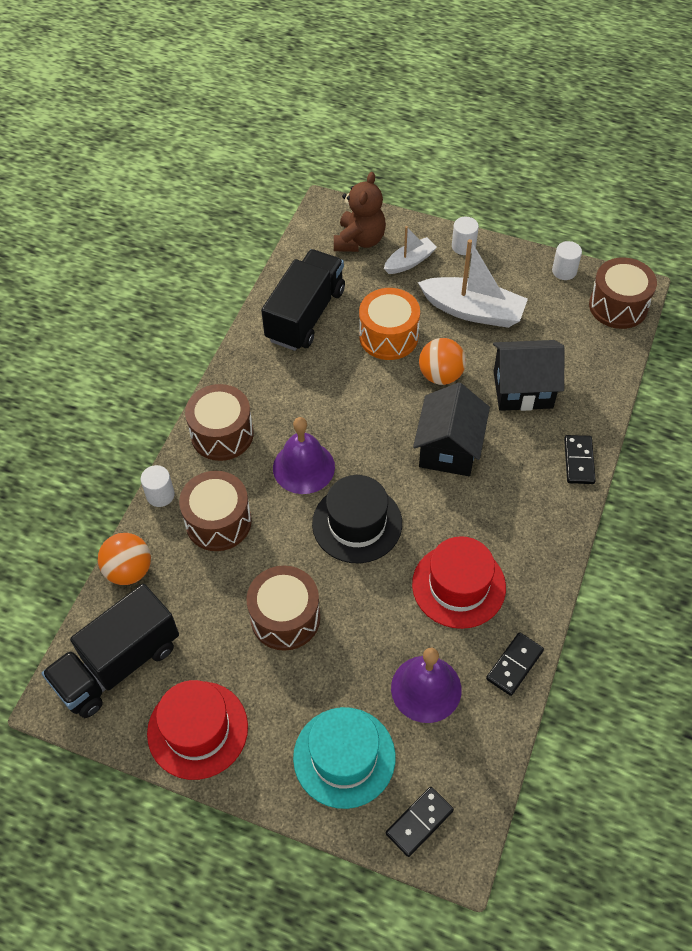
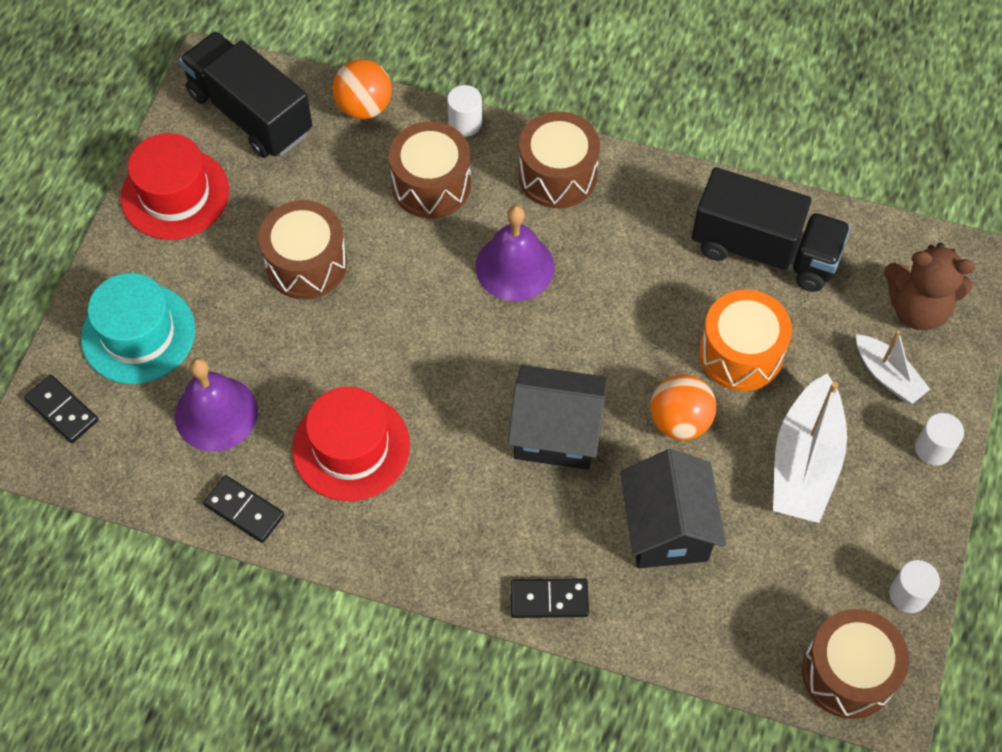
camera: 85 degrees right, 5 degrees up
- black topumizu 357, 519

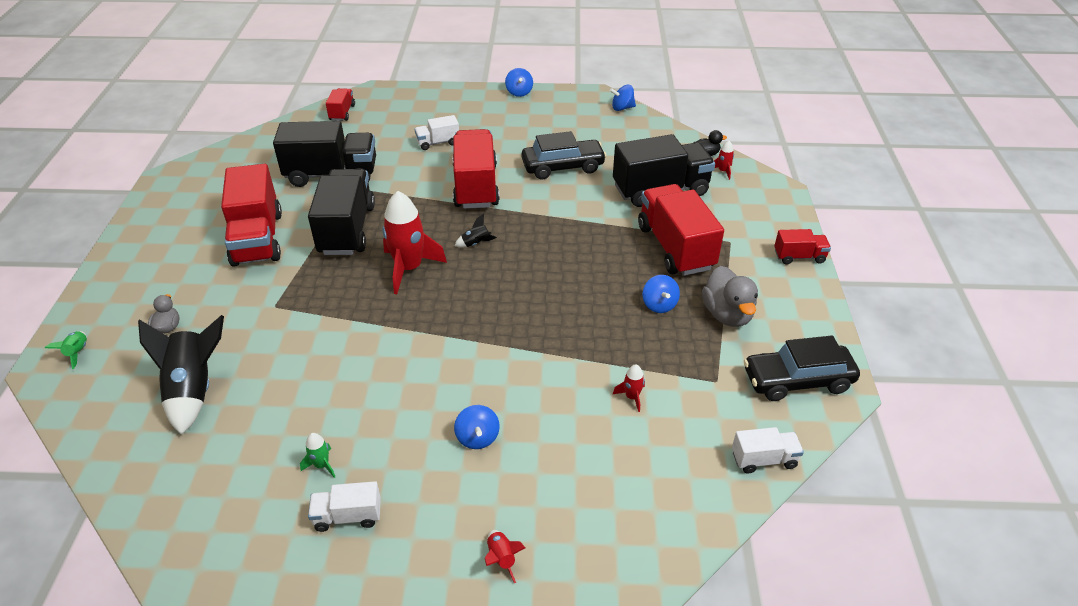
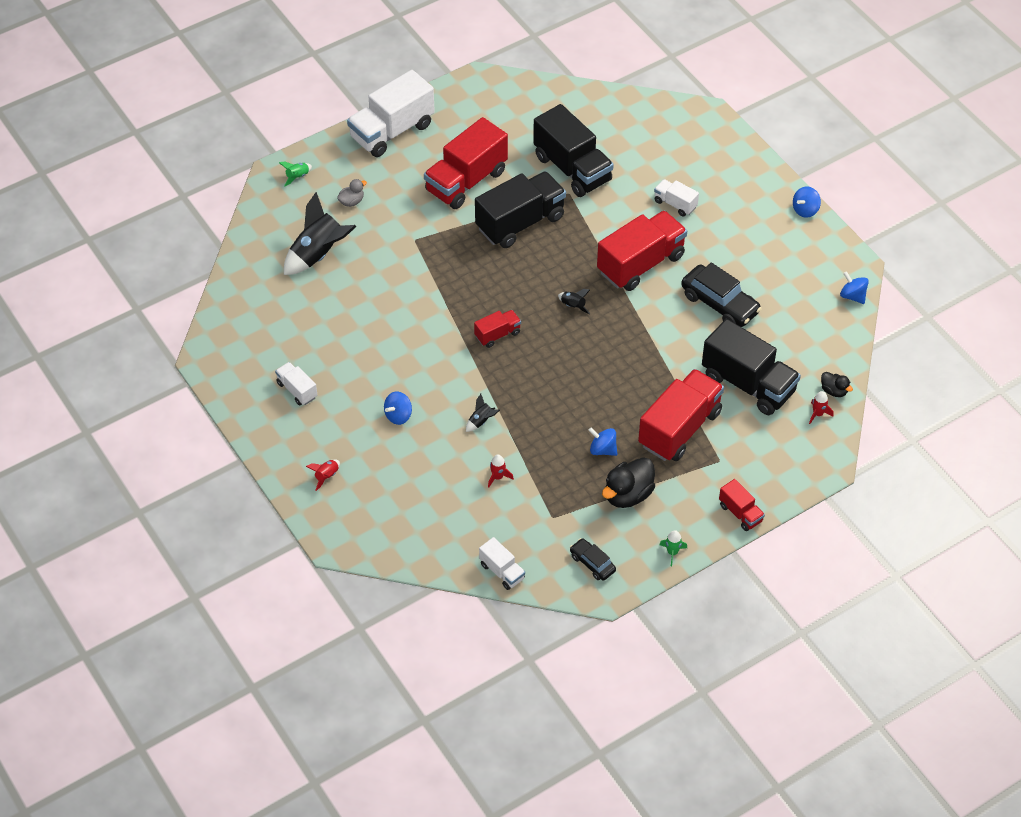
camera: 55 degrees right, 10 degrees up
~ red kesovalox 340, 104 to 497, 329
- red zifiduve 414, 242
~ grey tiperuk 730, 296 to black tiperuk 628, 483
~ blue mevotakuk 661, 294 = 603, 442 75 degrees clockwise
~ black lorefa 802, 368 = 593, 559 x0.56
~ green zifiduve 317, 455 to 673, 548
+ white kesovalox 391, 113
+ black zifiduve 483, 413

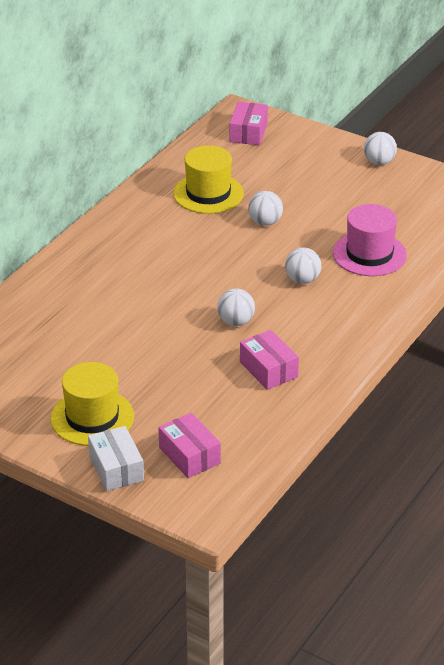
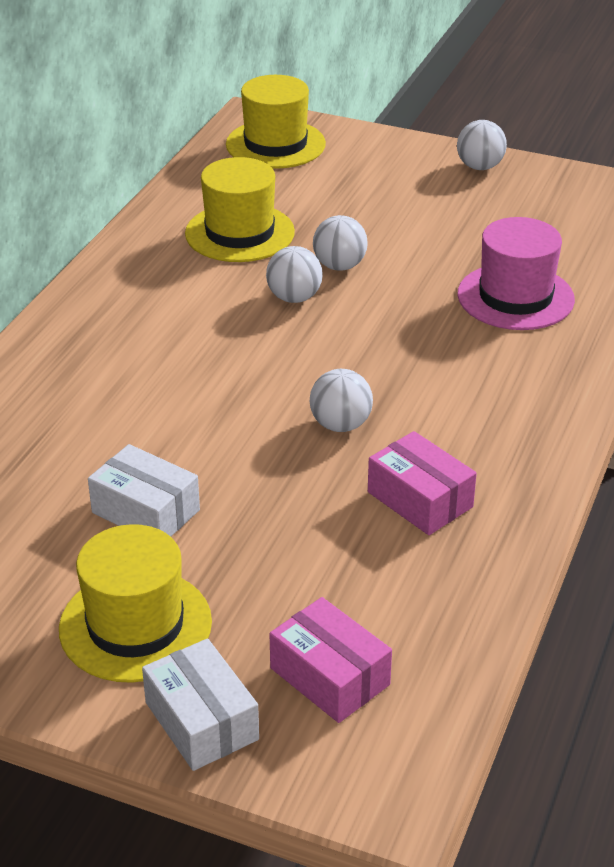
camera: 10 degrees left, 0 degrees up
~ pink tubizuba 249, 123 to yellow topumizu 276, 122
~ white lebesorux 303, 265 to 294, 274
+ white tubizuba 144, 490

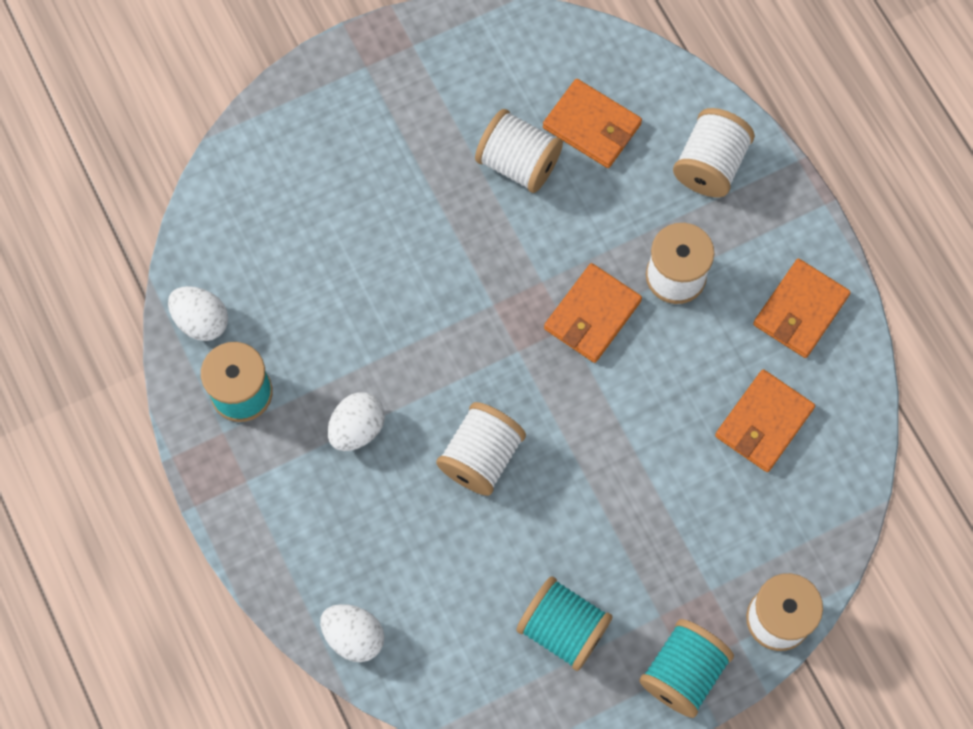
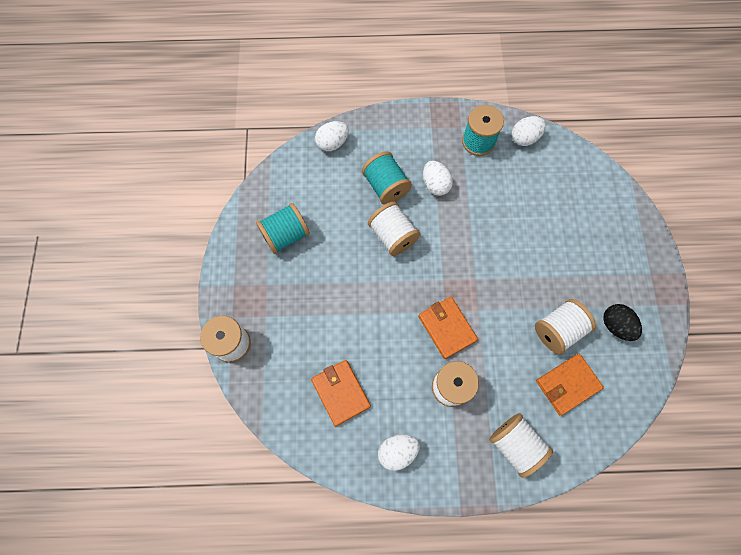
camera: 115 degrees right, 0 degrees up
~ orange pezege 802, 308 to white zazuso 399, 452
~ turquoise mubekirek 686, 668 to 387, 178
+ black zazuso 622, 322

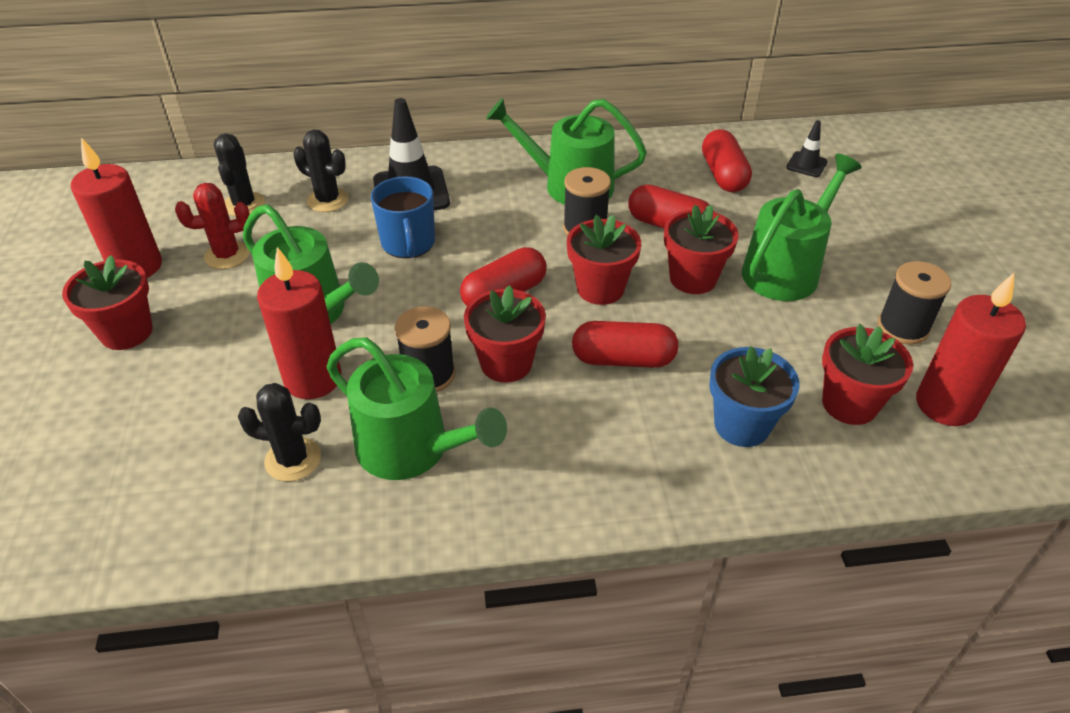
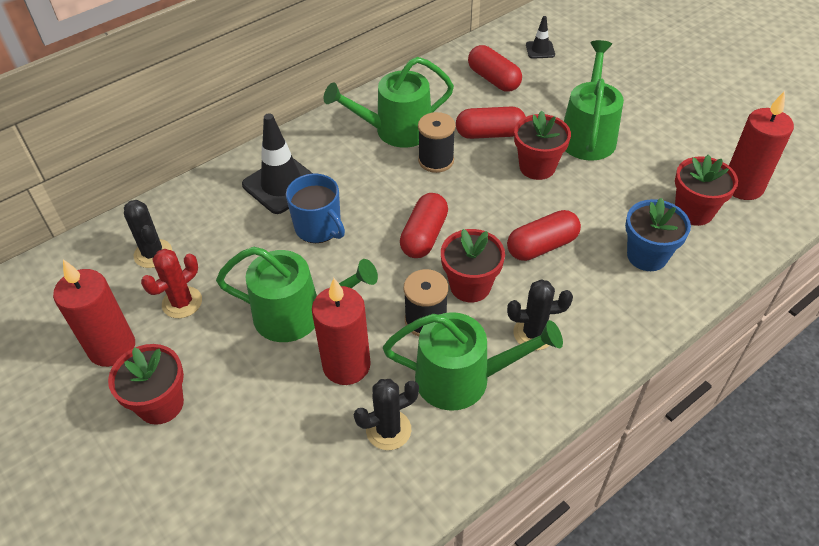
camera: 30 degrees left, 5 degrees up
~ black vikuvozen 321, 171 to 540, 314
- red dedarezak 604, 260
- black mubekirek 915, 303

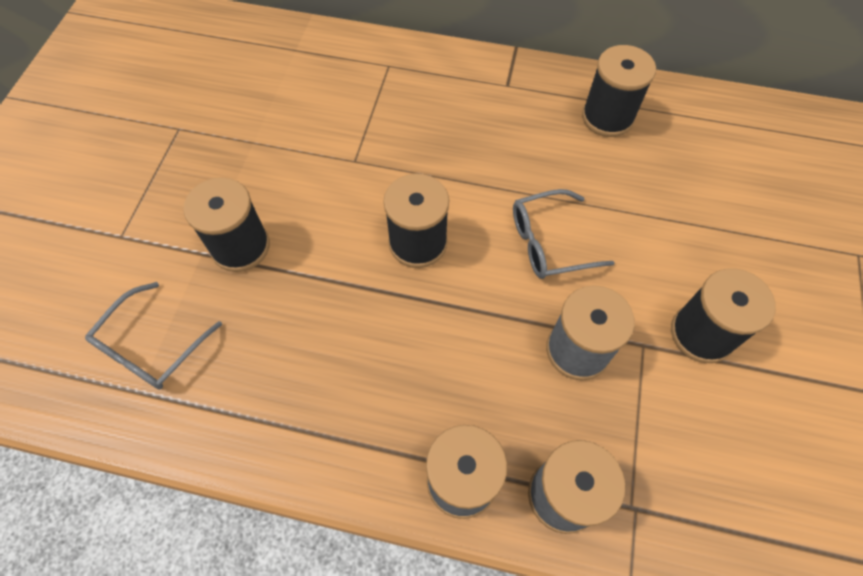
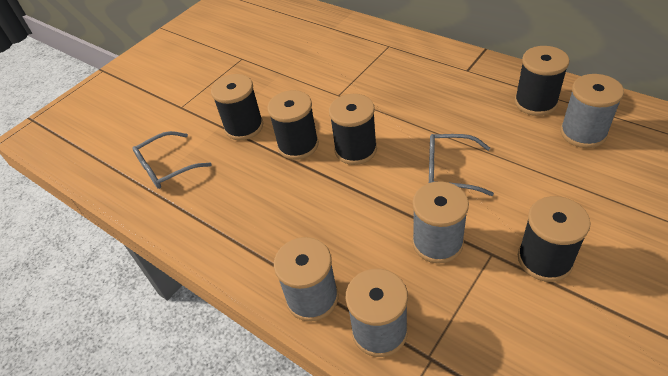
camera: 30 degrees right, 15 degrees down
+ grey mubekirek 592, 111
+ black mubekirek 293, 125

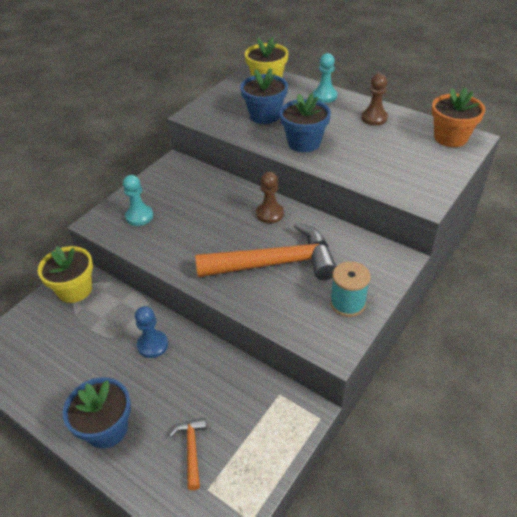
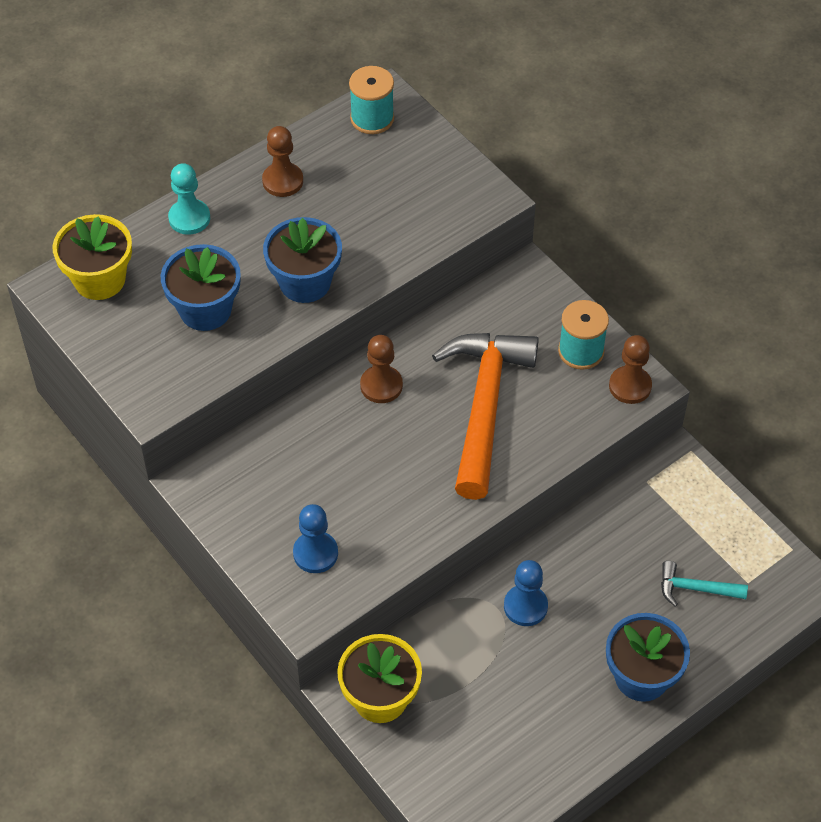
camera: 75 degrees left, 10 degrees up
~ orange dedarezak 458, 117 to turquoise mubekirek 371, 100
~ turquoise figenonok 138, 200 to blue figenonok 315, 538
~ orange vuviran 188, 454 to turquoise vuviran 704, 584
+ brown figenonok 630, 369

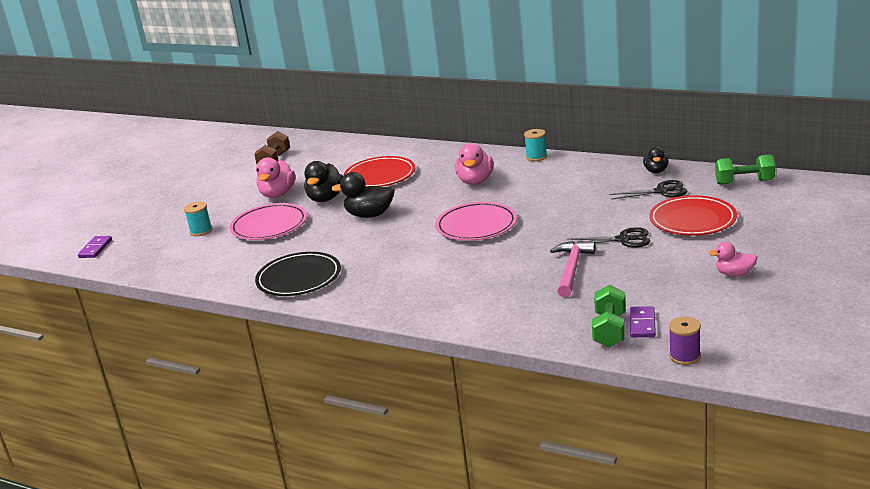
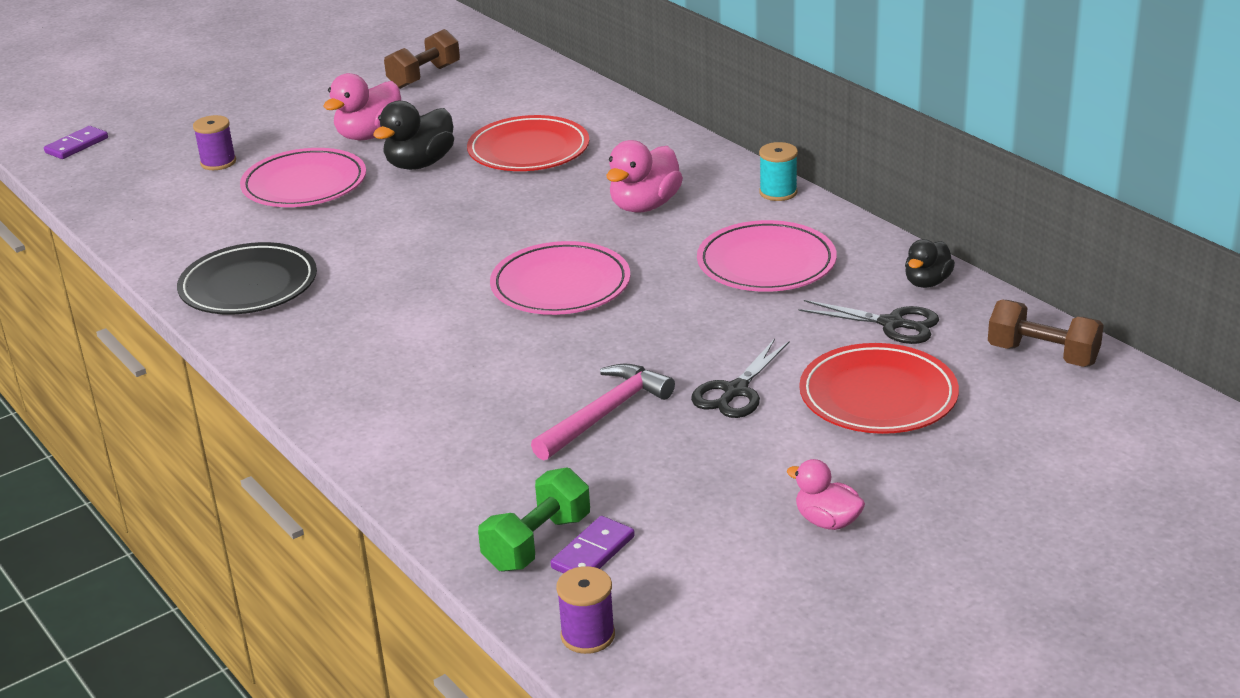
camera: 25 degrees right, 5 degrees up
~ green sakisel 745, 169 to brown sakisel 1046, 333
- black tiperuk 363, 195
~ turquoise mubekirek 198, 219 to purple mubekirek 214, 142
~ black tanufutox 608, 237 = 740, 378 90 degrees clockwise
+ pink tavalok 767, 256

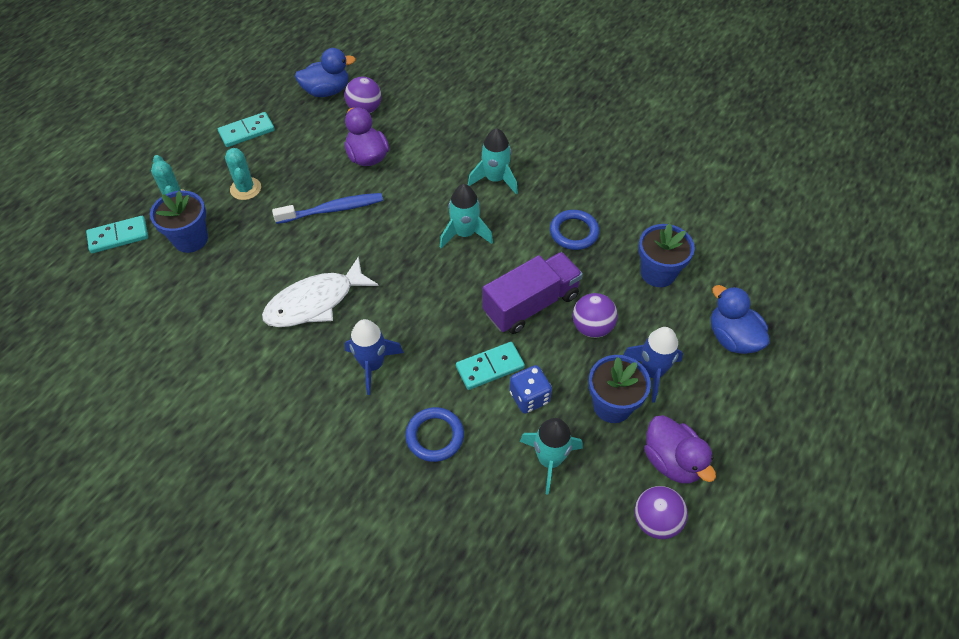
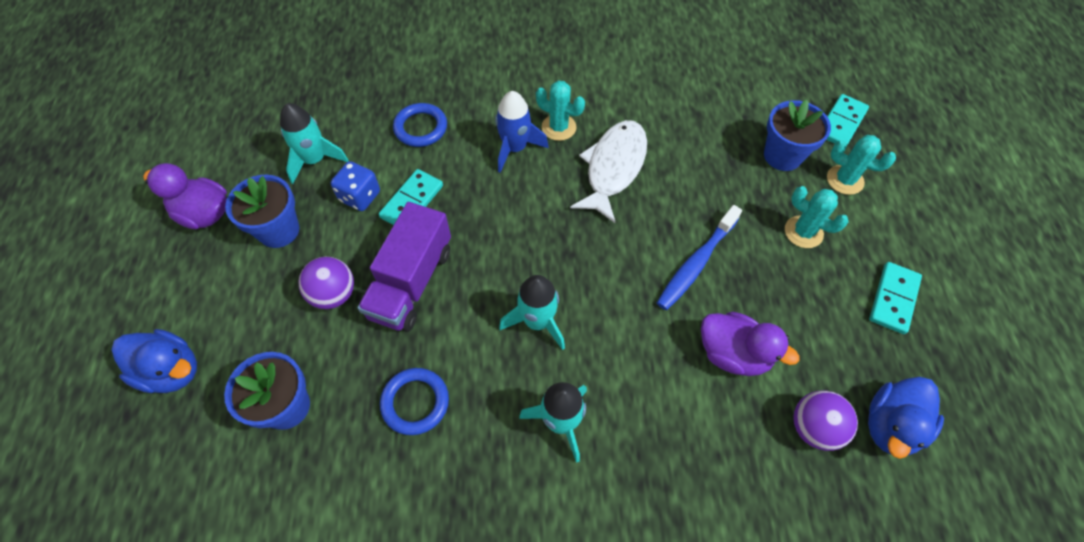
camera: 145 degrees right, 5 degrees up
- blue zifiduve 653, 365
- purple lebesorux 661, 512
+ turquoise vikuvozen 560, 111

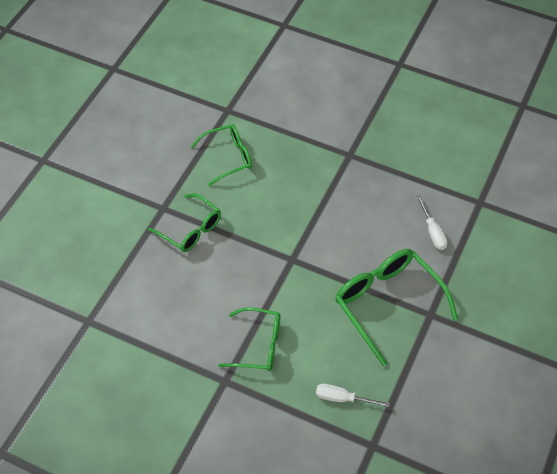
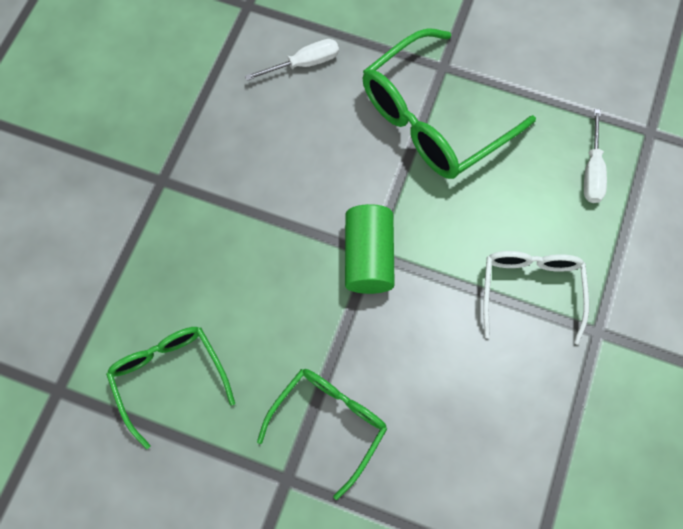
camera: 95 degrees left, 15 degrees up
~ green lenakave 249, 339 to white lenakave 536, 298
+ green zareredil 370, 249

